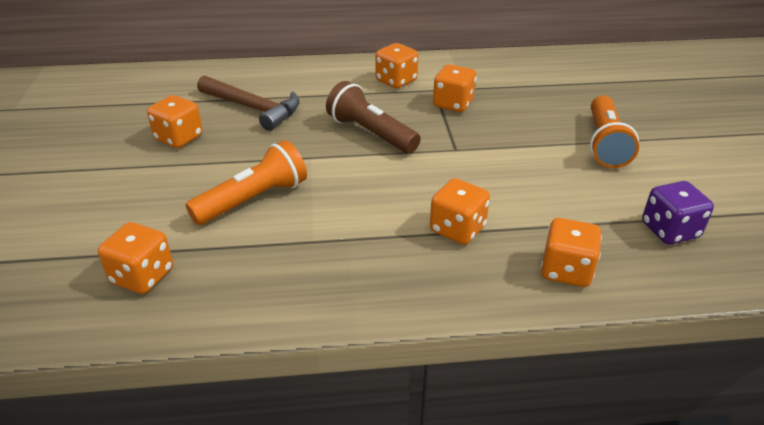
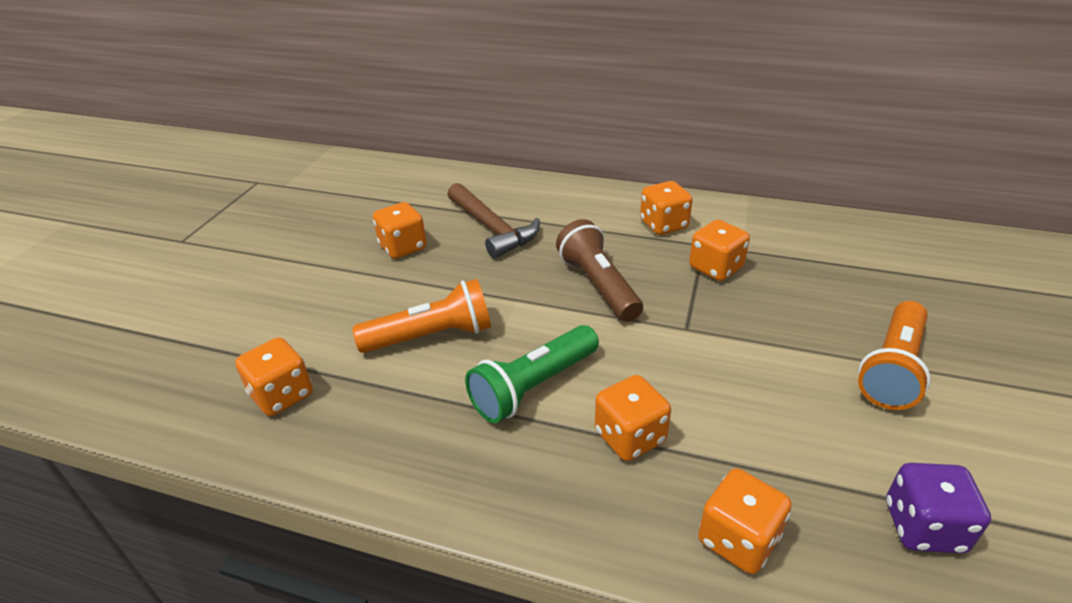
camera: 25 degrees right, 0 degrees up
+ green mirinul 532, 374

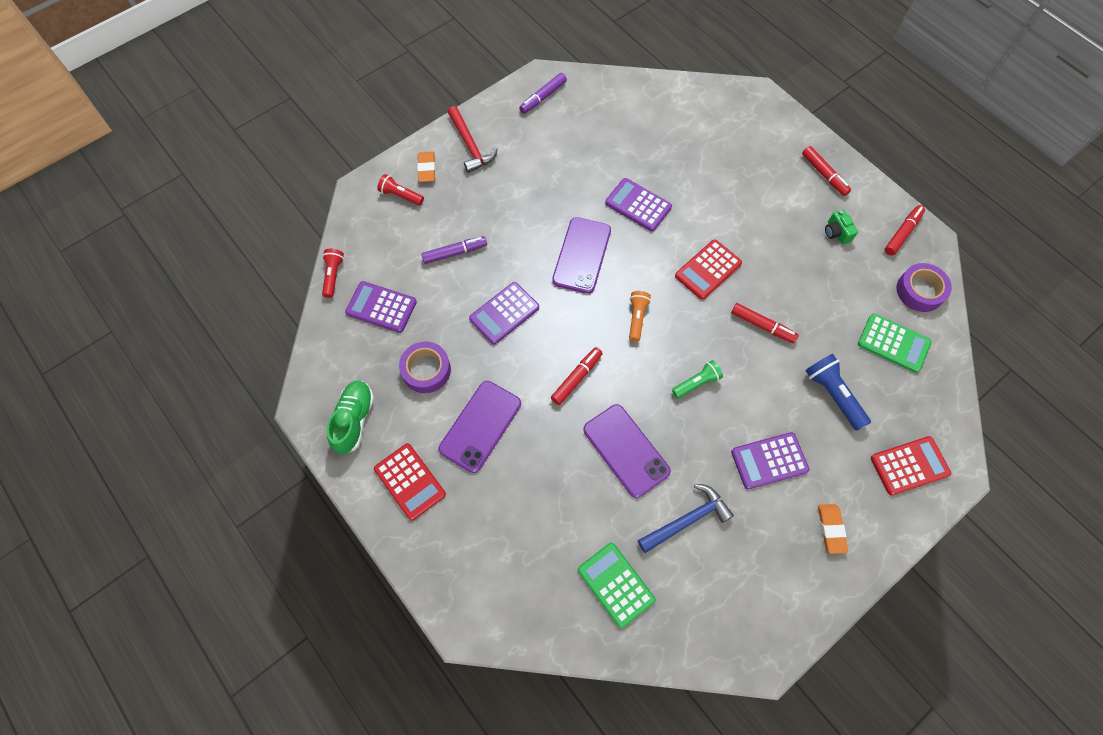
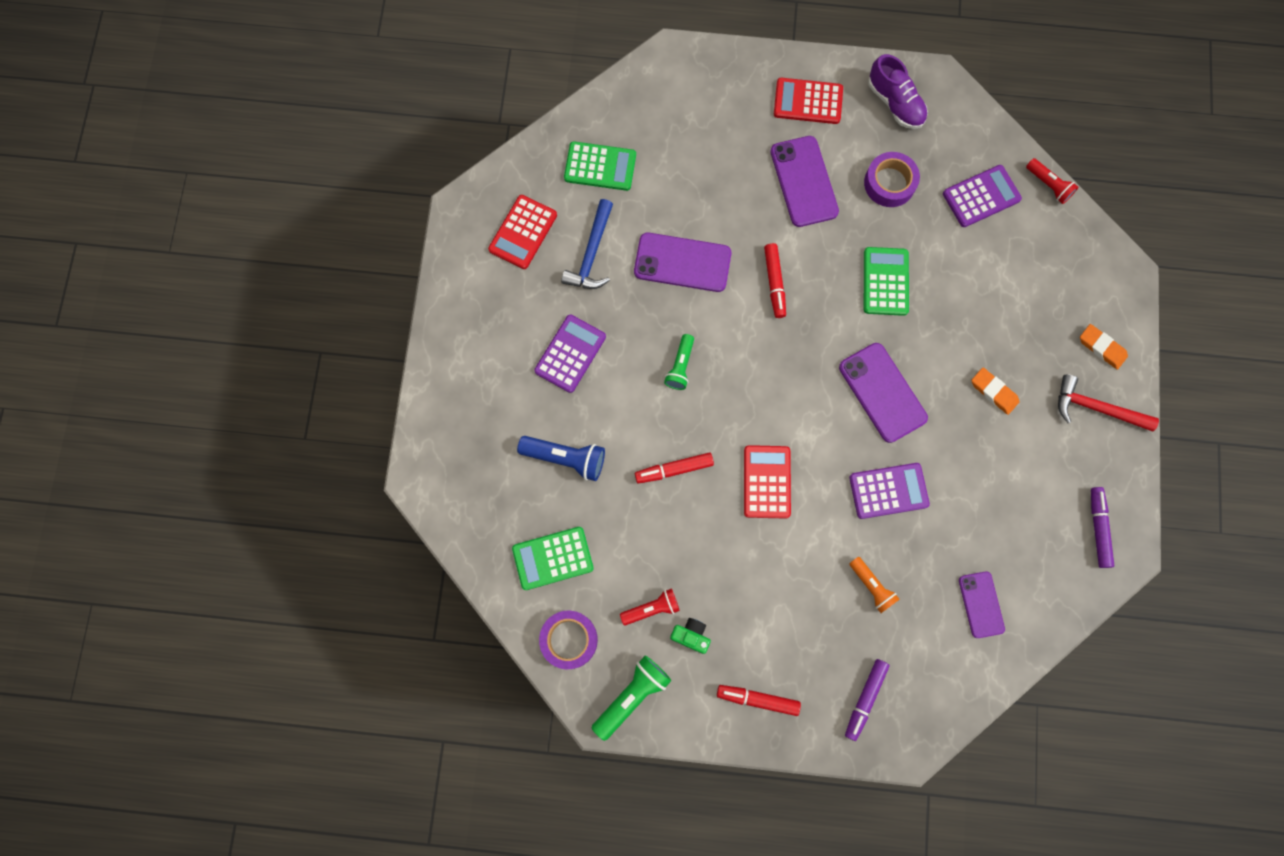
camera: 135 degrees right, 10 degrees up
~ red mirinul 400, 190 to 650, 607
~ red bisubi 905, 230 to green mirinul 631, 698
~ purple bisubi 454, 250 to 867, 700
~ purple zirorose 504, 313 to green zirorose 886, 281
~ orange mirinul 640, 316 to 874, 585
~ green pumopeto 350, 417 to purple pumopeto 898, 91
~ red zirorose 911, 466 to 522, 232
~ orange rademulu 833, 529 to 995, 391
+ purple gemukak 982, 604

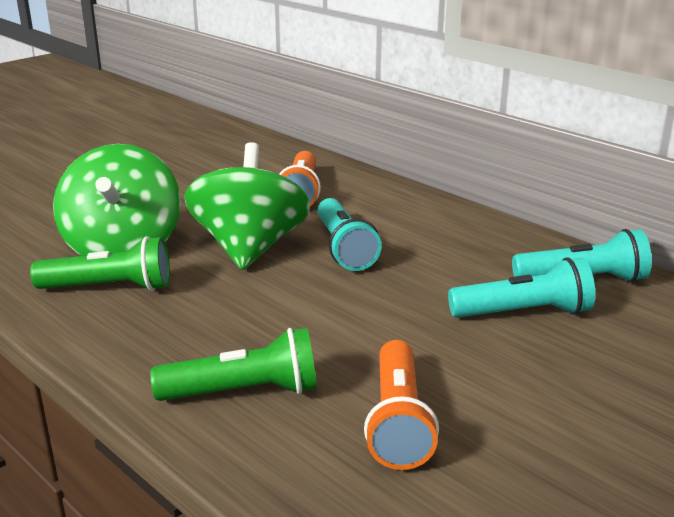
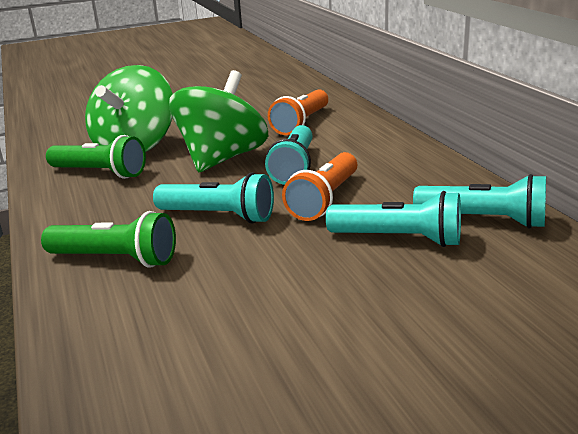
camera: 25 degrees right, 0 degrees up
~ orange mirinul 401, 405 to 319, 186
+ turquoise mirinul 213, 198

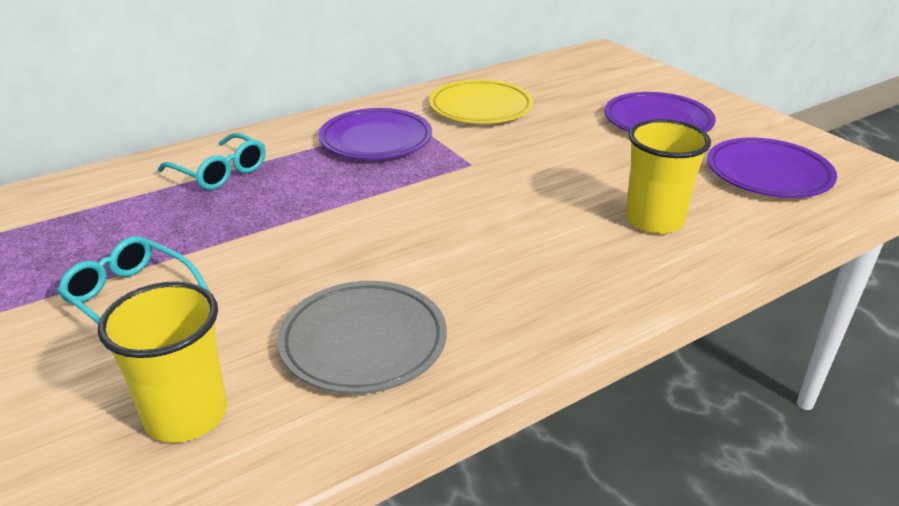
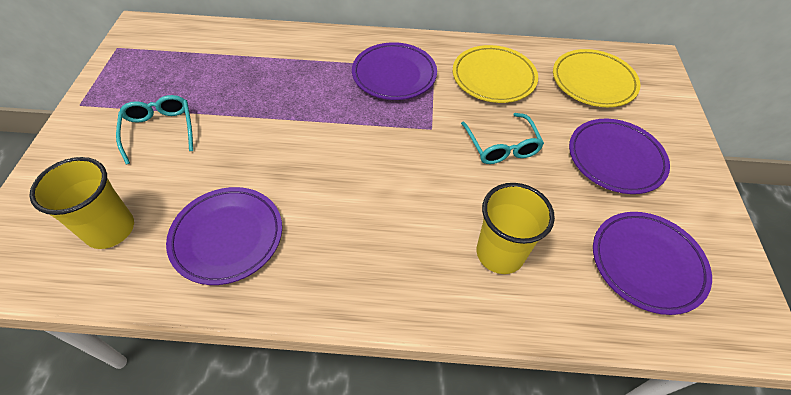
camera: 35 degrees right, 20 degrees up
~ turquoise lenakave 212, 161 to 502, 138
~ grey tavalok 362, 337 to purple tavalok 224, 236
+ yellow tavalok 596, 78

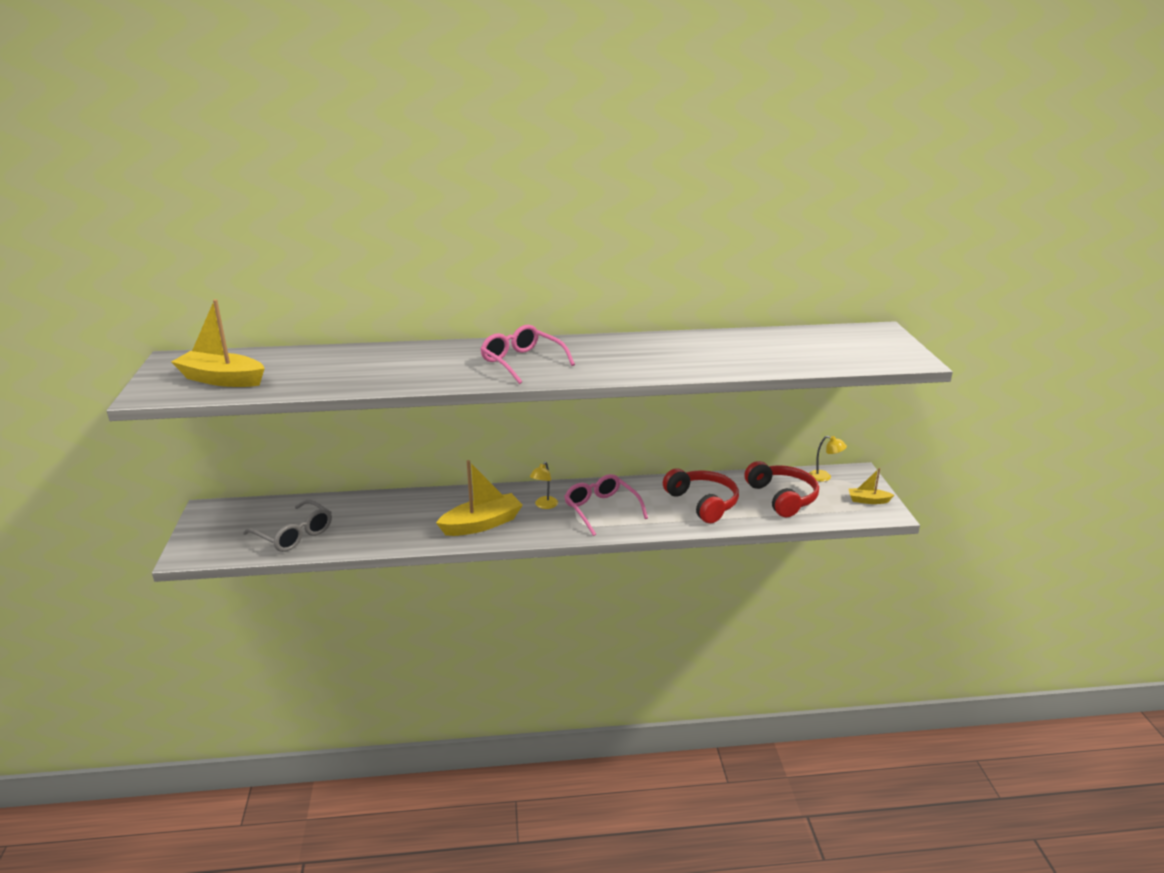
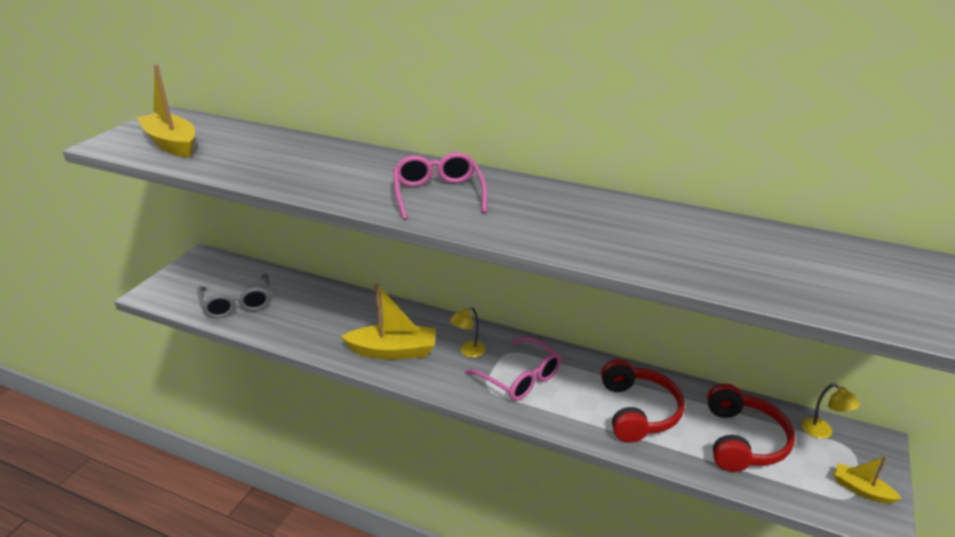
camera: 30 degrees right, 5 degrees up
~ pink lenakave 606, 505 = 513, 369 135 degrees clockwise

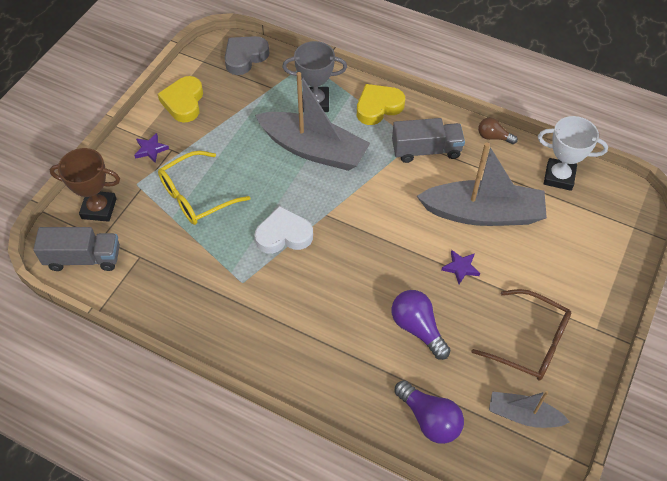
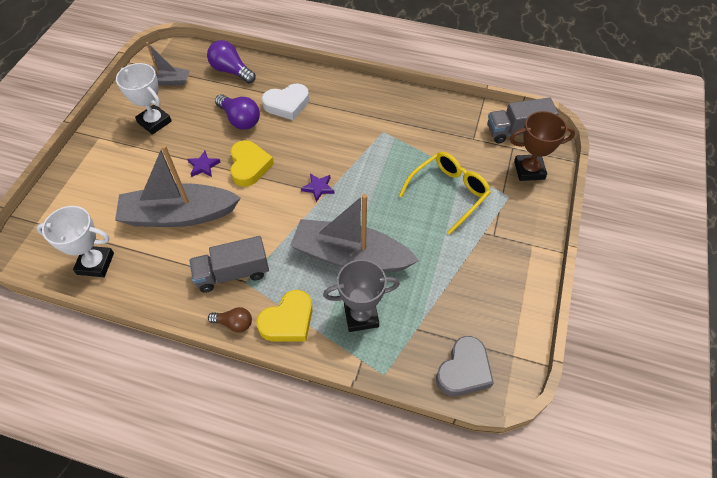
camera: 170 degrees right, 0 degrees up
~ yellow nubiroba 180, 99 to 252, 163
~ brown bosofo 498, 130 to 230, 320
~ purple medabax 151, 148 to 317, 188
~ white nubiroba 284, 230 to 285, 101
~ brown lenakave 521, 335 to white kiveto 144, 99

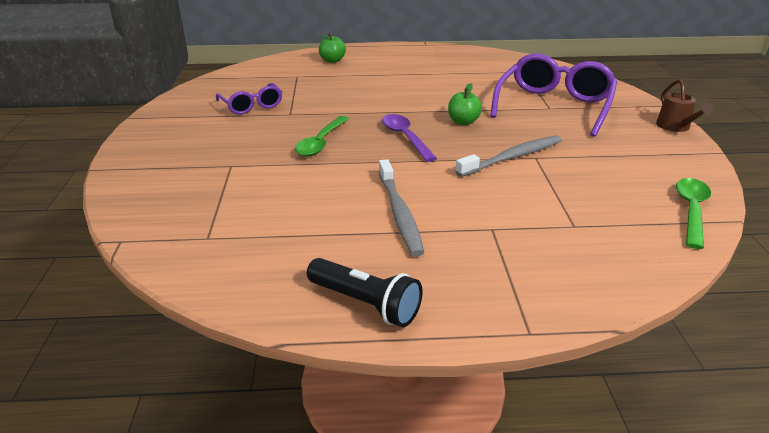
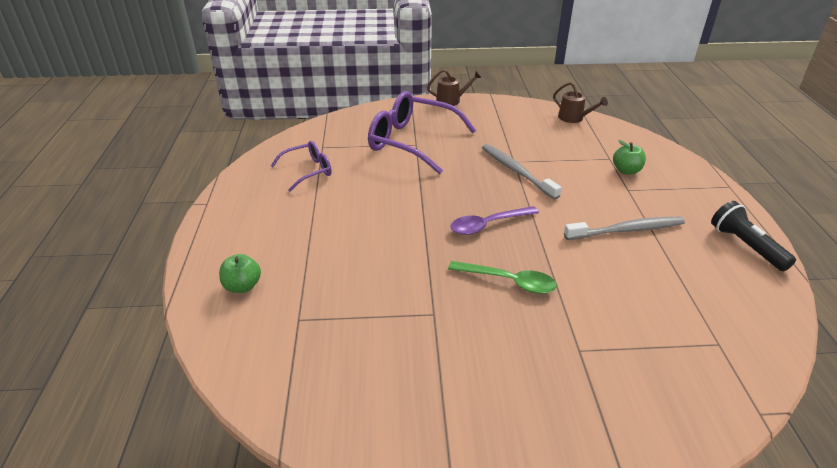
camera: 90 degrees left, 5 degrees up
~ purple lenakave 249, 99 to 301, 166
~ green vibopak 465, 104 to 629, 157
~ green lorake 693, 213 to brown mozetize 580, 102
~ black mirinul 364, 292 = 753, 236 60 degrees counterclockwise

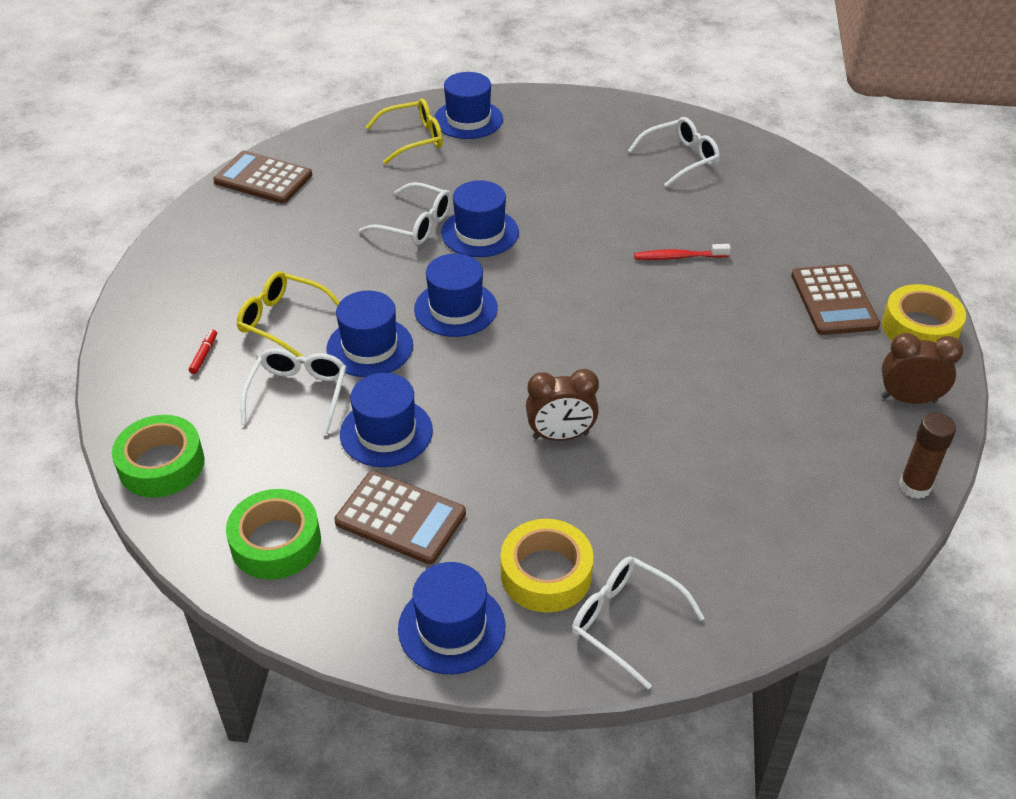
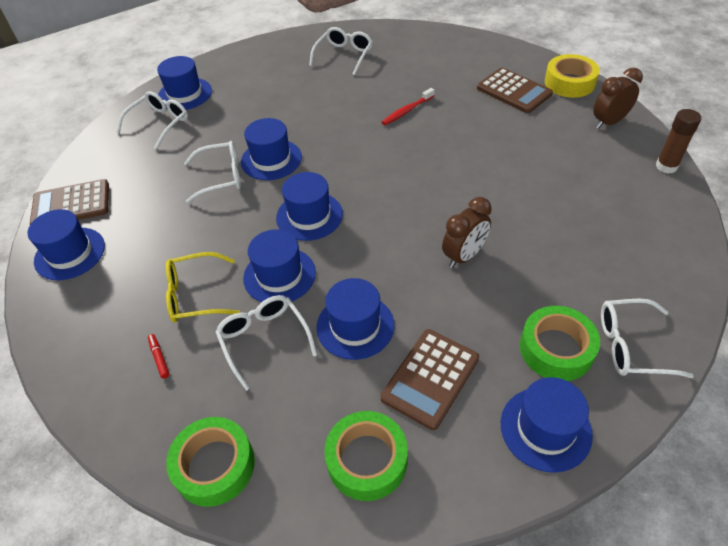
camera: 35 degrees left, 5 degrees up
~ yellow lenakave 404, 131 to white lenakave 152, 120
~ brown zirorose 400, 517 = 429, 379 135 degrees clockwise
~ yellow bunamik 547, 566 to green bunamik 560, 343
+ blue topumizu 66, 244

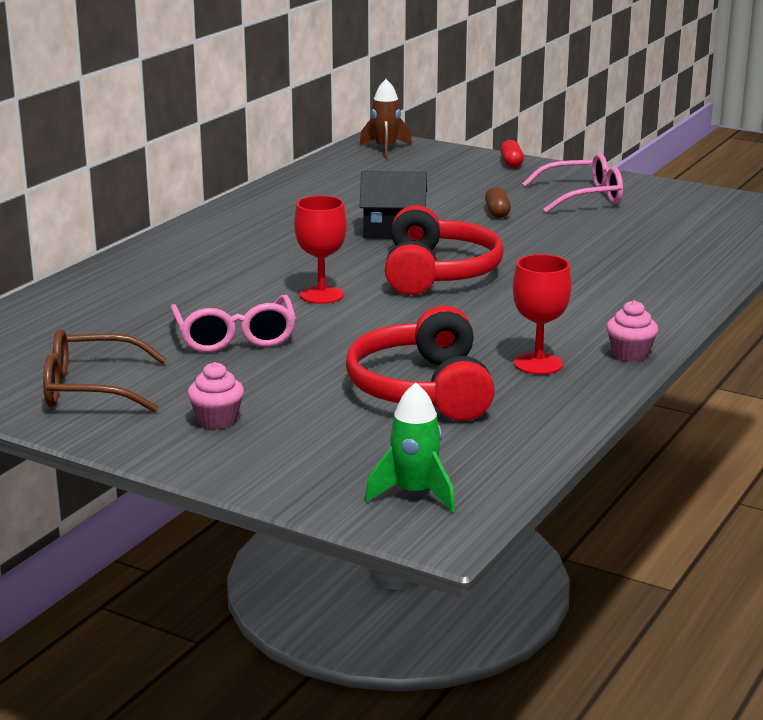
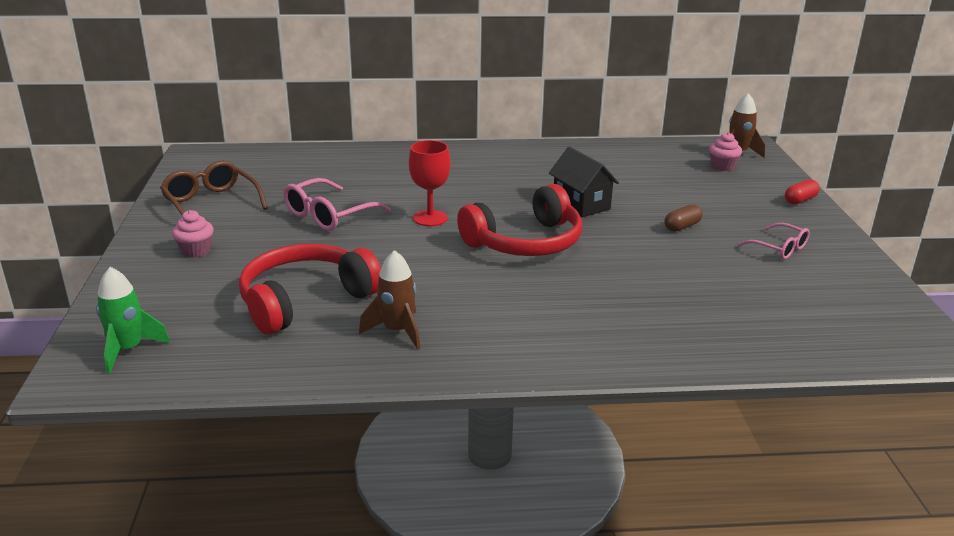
camera: 55 degrees right, 5 degrees up
~ pink lenakave 572, 183 = 774, 241 x0.63
~ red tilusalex 542, 314 to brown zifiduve 389, 300
~ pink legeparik 632, 331 to 725, 151

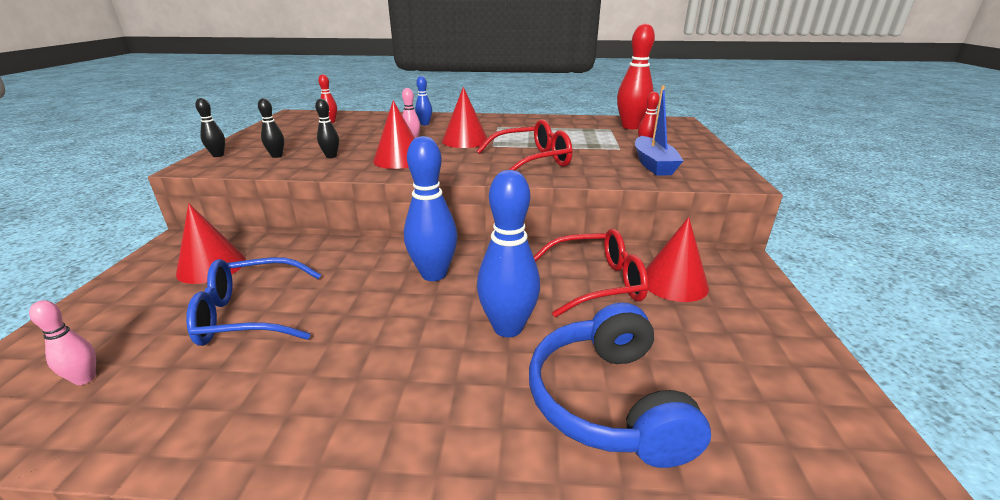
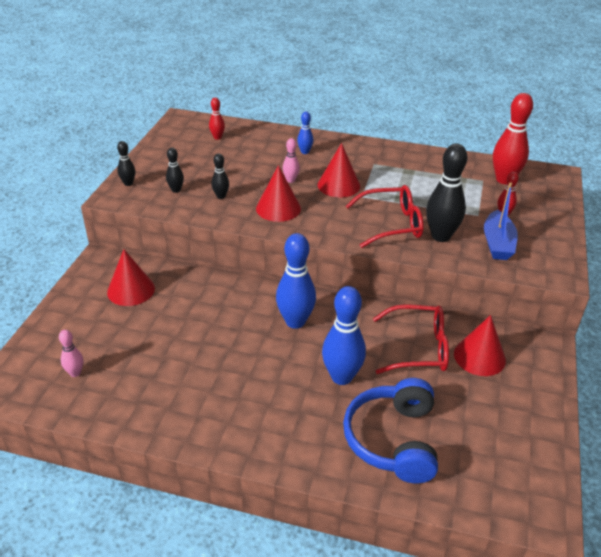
camera: 10 degrees right, 10 degrees up
- blue lenakave 253, 301
+ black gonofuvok 446, 193

